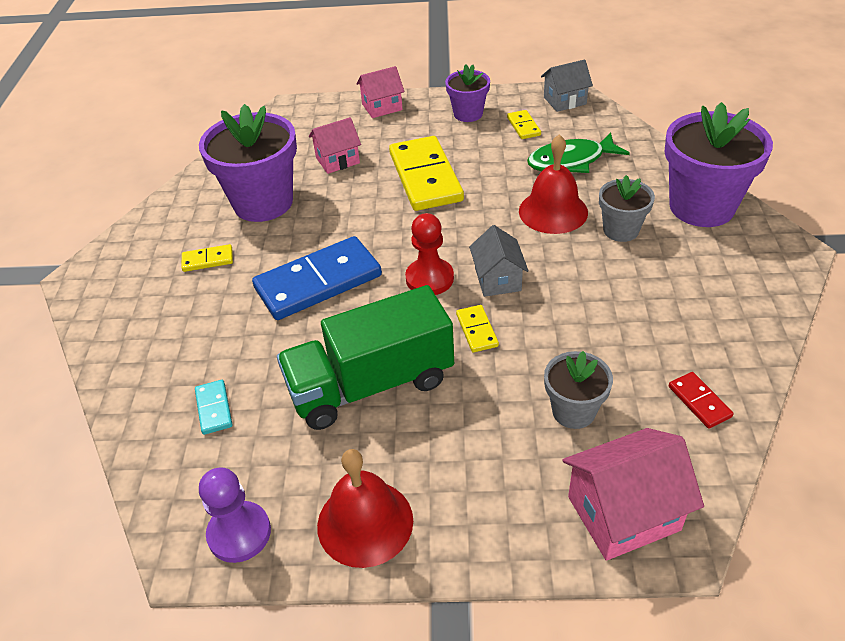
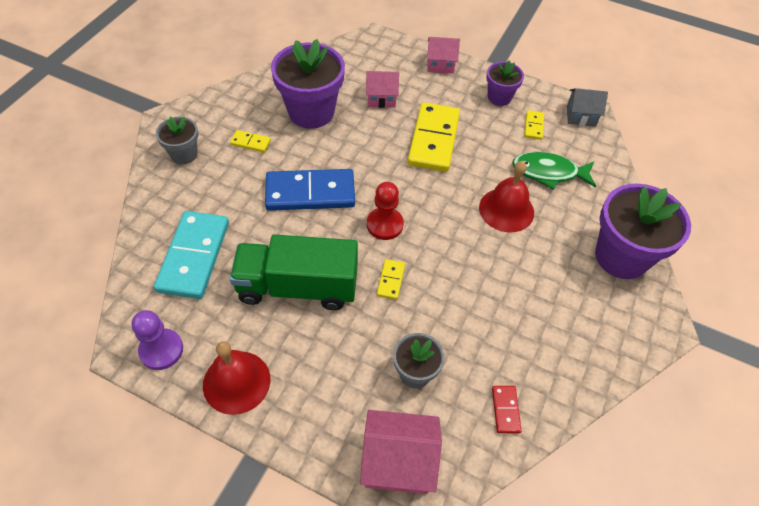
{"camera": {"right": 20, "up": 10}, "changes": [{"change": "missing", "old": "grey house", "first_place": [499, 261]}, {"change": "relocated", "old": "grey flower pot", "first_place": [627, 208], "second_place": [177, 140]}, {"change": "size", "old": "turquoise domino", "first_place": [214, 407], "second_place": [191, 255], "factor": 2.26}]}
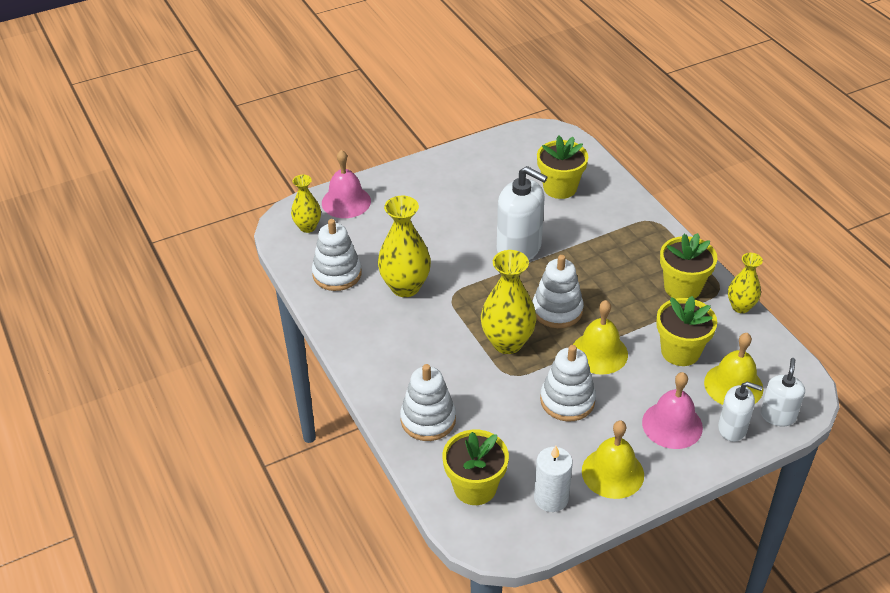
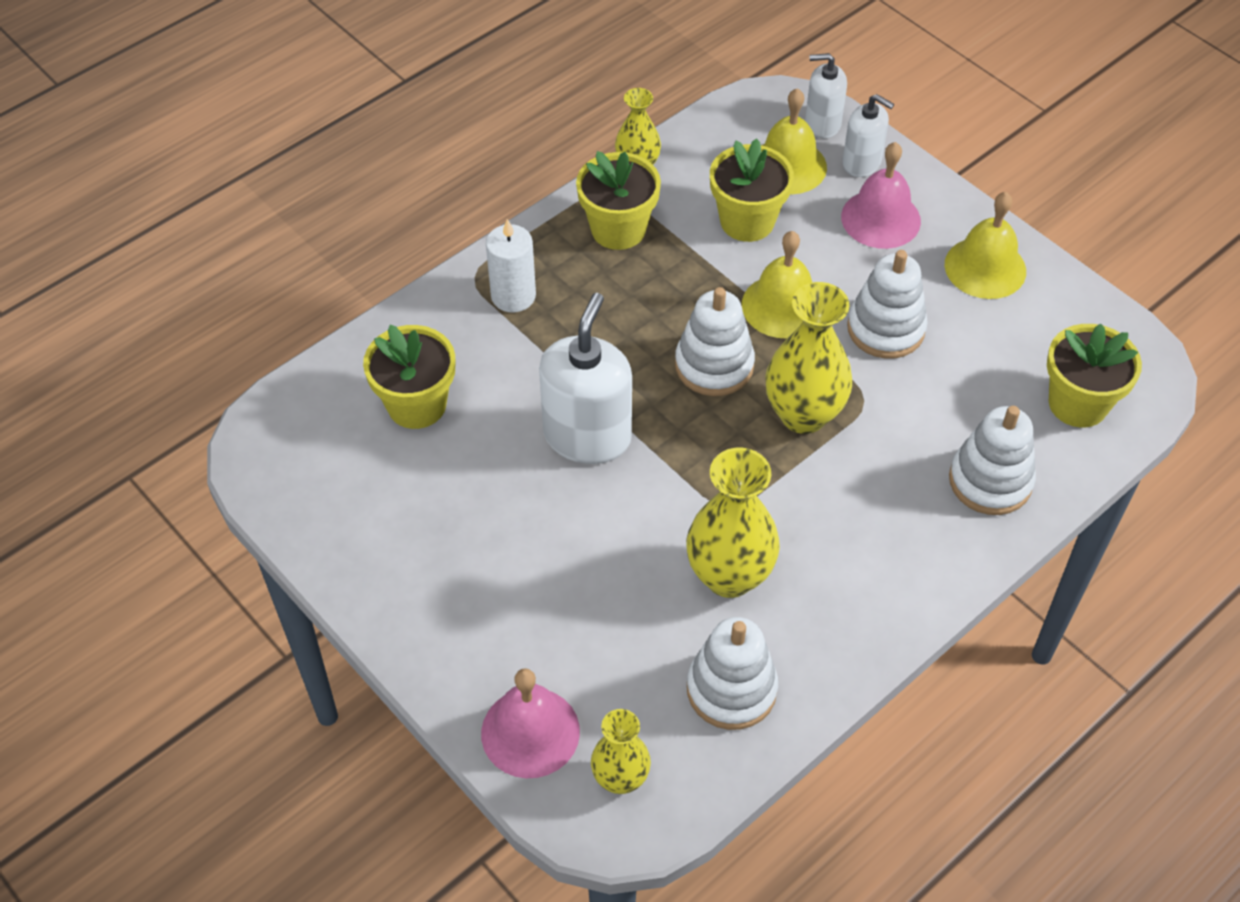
{"camera": {"right": -105, "up": 10}, "changes": [{"change": "relocated", "old": "white candle", "first_place": [553, 479], "second_place": [511, 266]}, {"change": "spun", "old": "white soap dispenser", "first_place": [740, 412], "second_place": [868, 135], "degrees": 120}]}
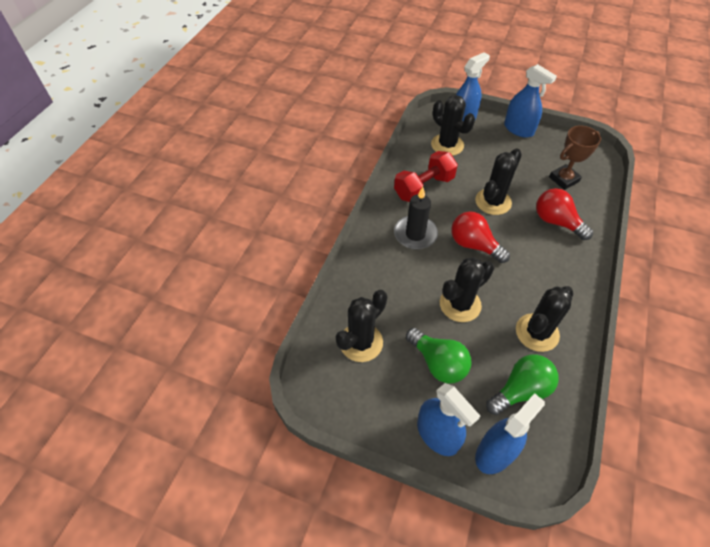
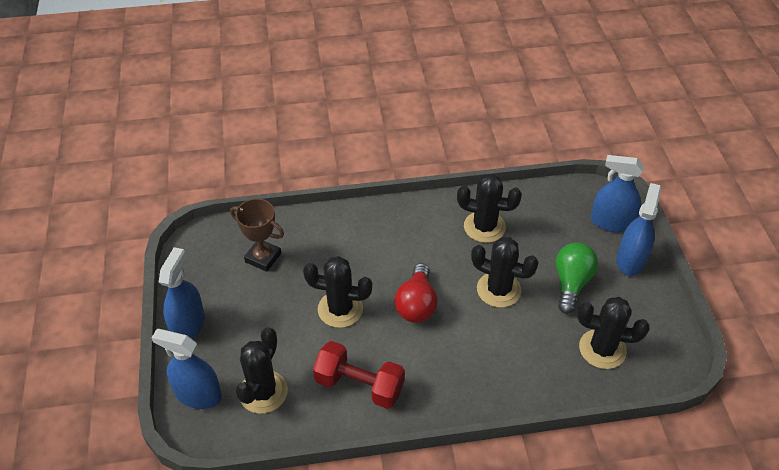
{"camera": {"right": -120, "up": -5}, "changes": [{"change": "missing", "old": "black candle", "first_place": [416, 218]}, {"change": "missing", "old": "green light bulb", "first_place": [522, 385]}, {"change": "missing", "old": "red light bulb", "first_place": [564, 214]}]}
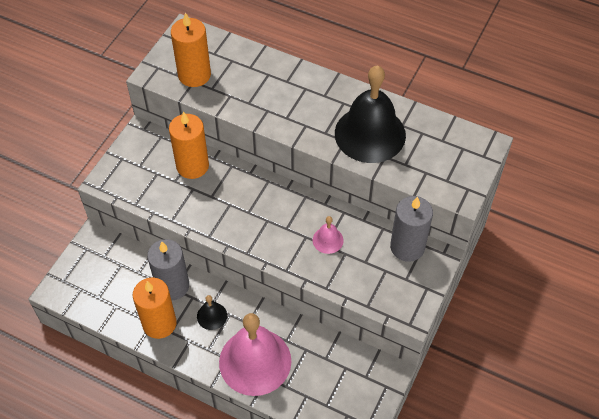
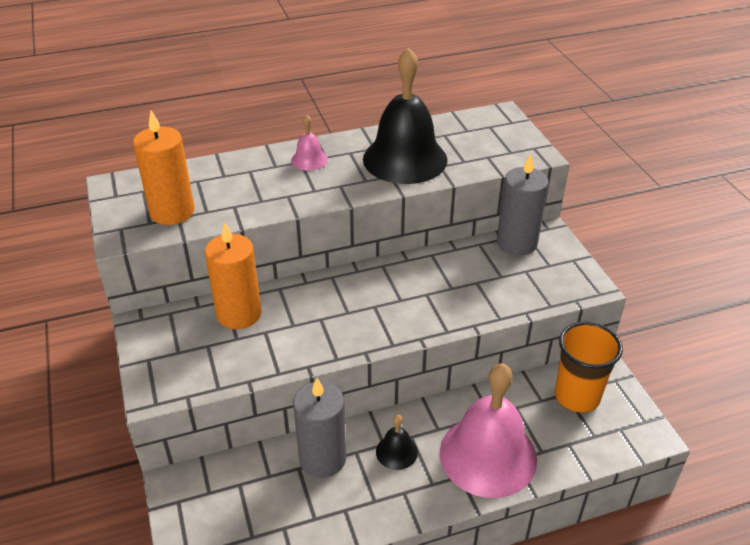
{"camera": {"right": -45, "up": -15}, "changes": [{"change": "missing", "old": "orange candle", "first_place": [155, 308]}, {"change": "appeared", "new": "orange cup", "second_place": [589, 367]}, {"change": "relocated", "old": "pink bell", "first_place": [328, 235], "second_place": [309, 142]}]}
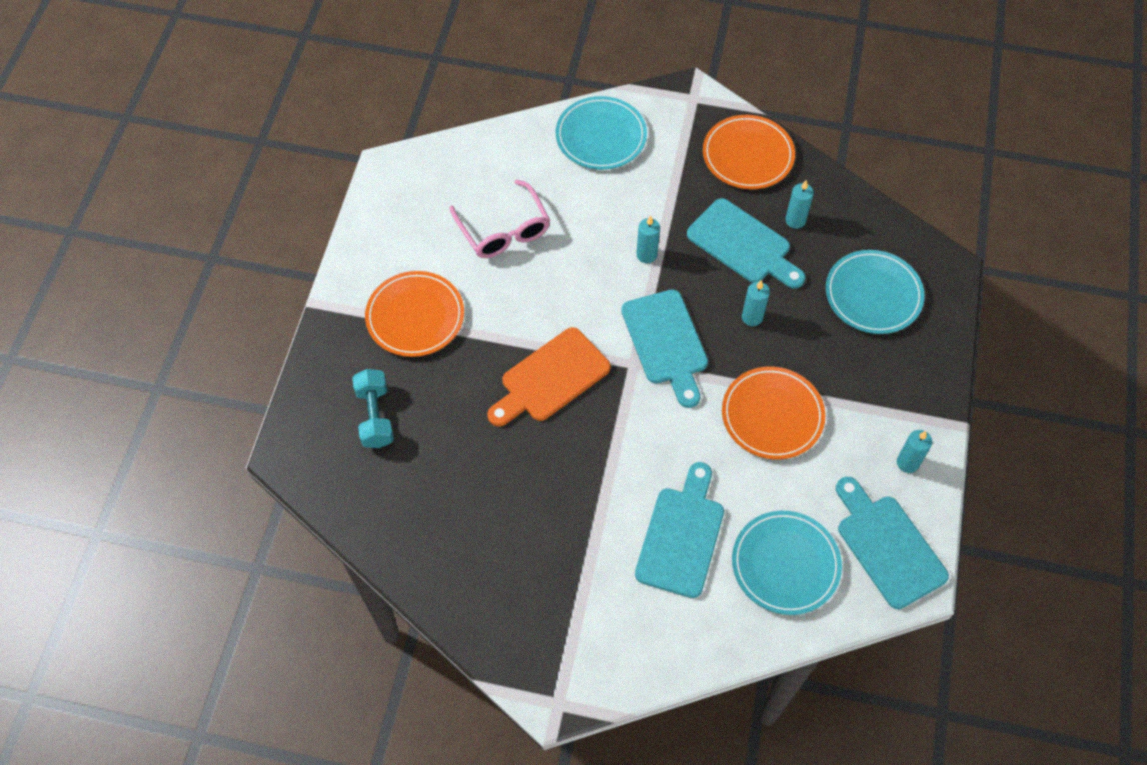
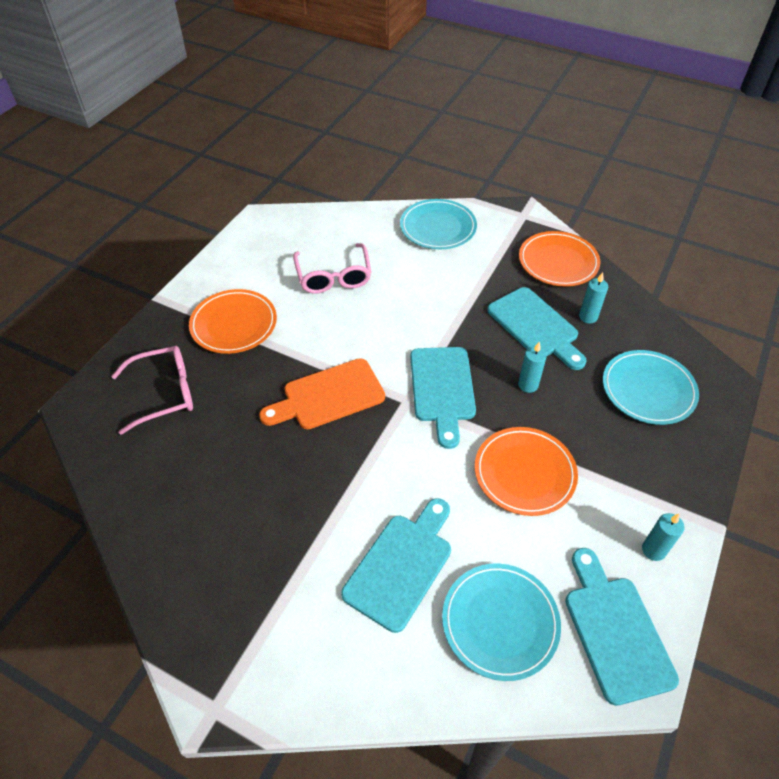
{"camera": {"right": 15, "up": -10}, "changes": [{"change": "missing", "old": "turquoise candle", "first_place": [648, 239]}, {"change": "exchanged", "old": "turquoise dumbbell", "new": "pink glasses", "first_place": [373, 408], "second_place": [152, 390]}]}
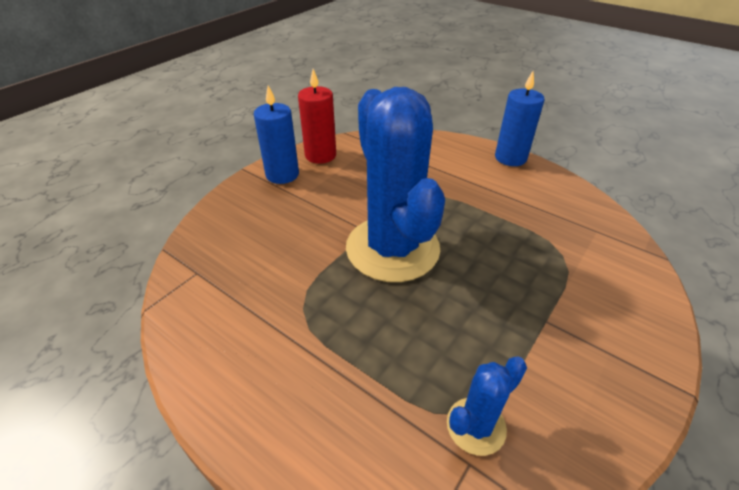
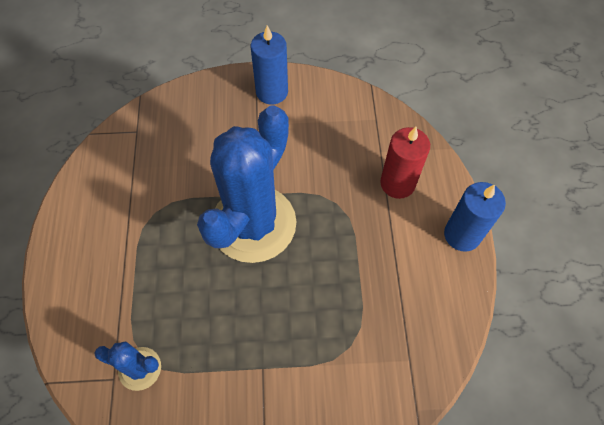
{"camera": {"right": 50, "up": 20}, "changes": [{"change": "relocated", "old": "red candle", "first_place": [317, 116], "second_place": [405, 163]}]}
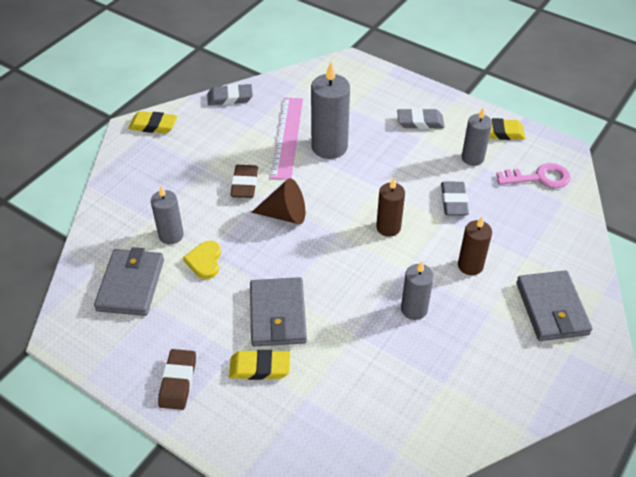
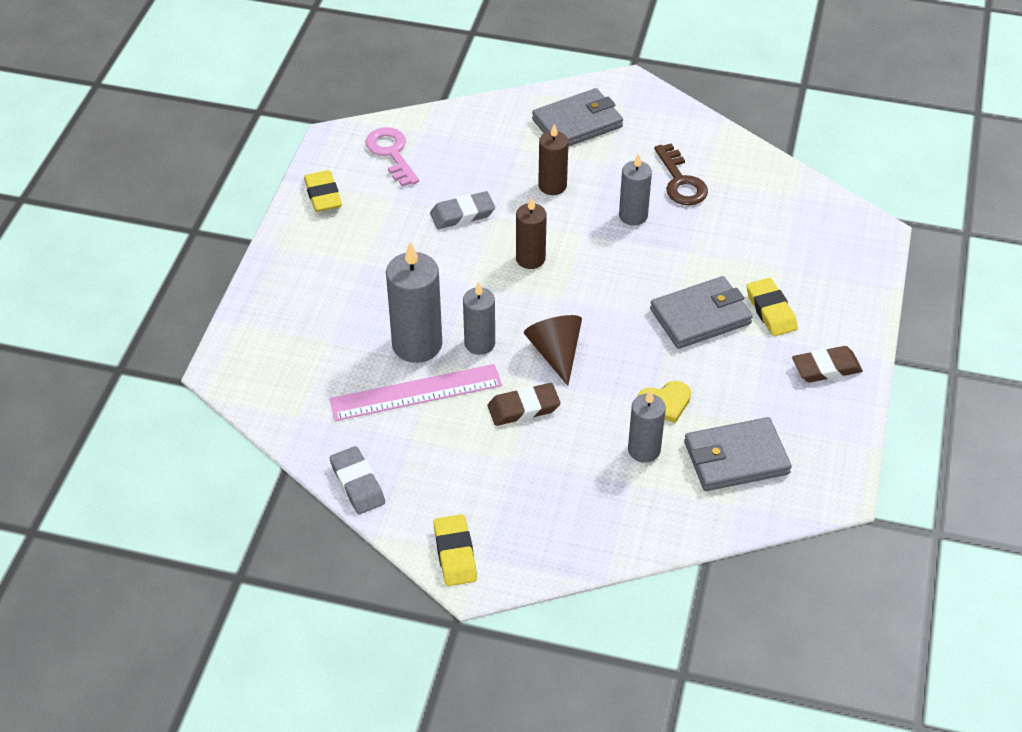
{"camera": {"right": -110, "up": 0}, "changes": [{"change": "missing", "old": "grey eraser", "first_place": [420, 118]}, {"change": "appeared", "new": "brown key", "second_place": [681, 174]}, {"change": "relocated", "old": "grey candle", "first_place": [477, 137], "second_place": [479, 318]}]}
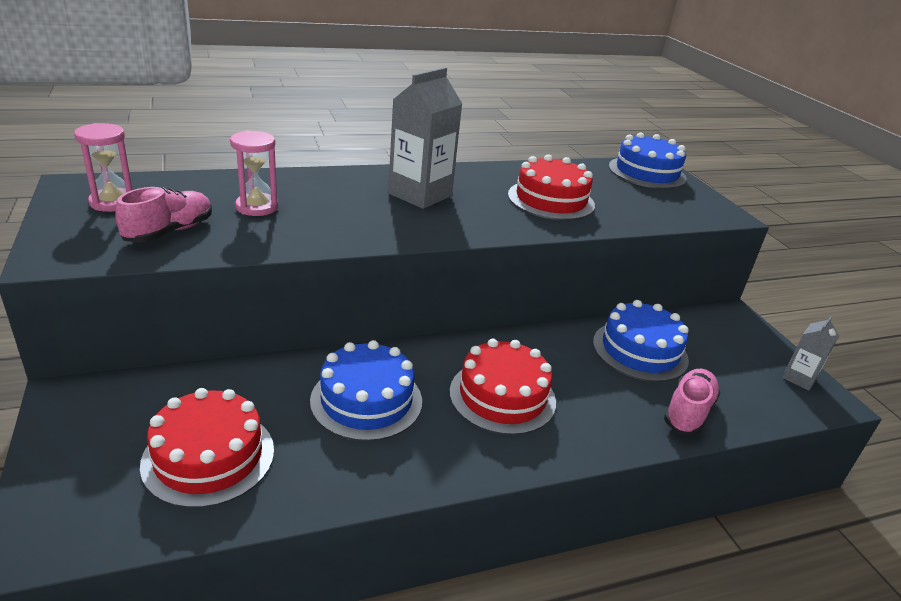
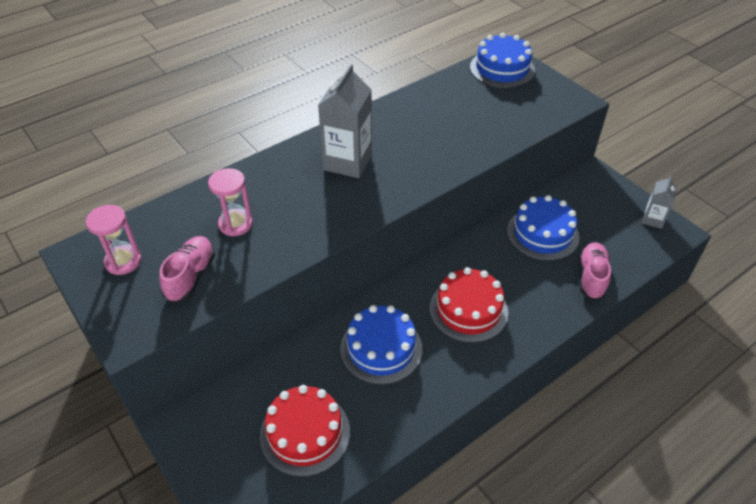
{"camera": {"right": -15, "up": 15}, "changes": [{"change": "missing", "old": "red cake", "first_place": [551, 187]}]}
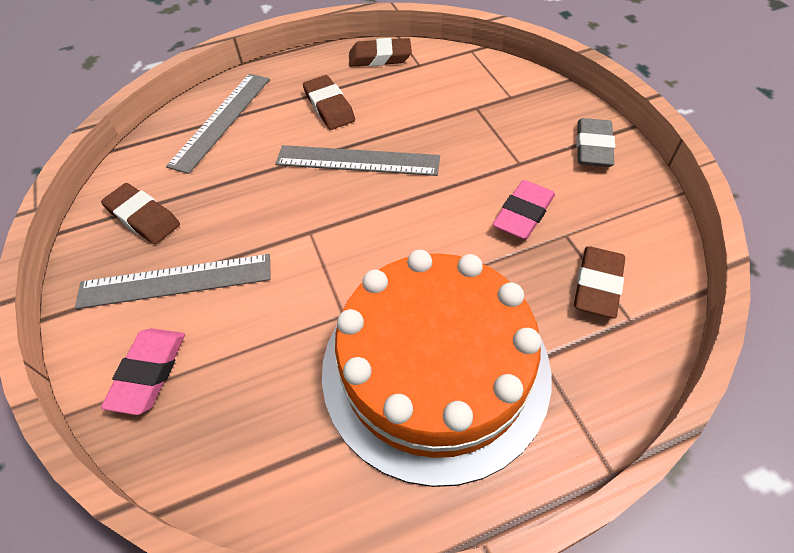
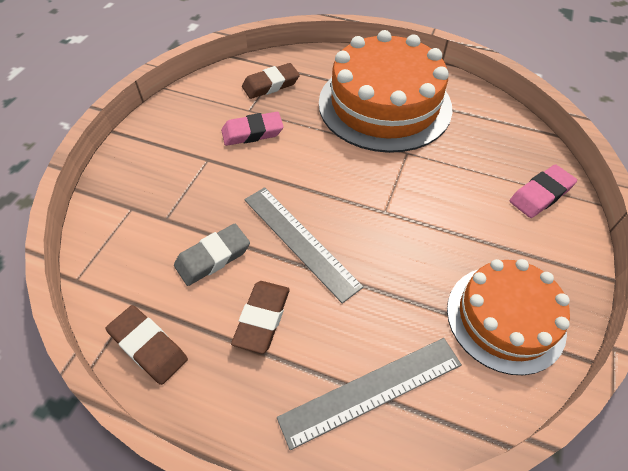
{"camera": {"right": -140, "up": 0}, "changes": [{"change": "missing", "old": "grey ruler", "first_place": [173, 281]}, {"change": "relocated", "old": "grey eraser", "first_place": [595, 142], "second_place": [212, 255]}, {"change": "exchanged", "old": "brown eraser", "new": "orange cake", "first_place": [140, 214], "second_place": [508, 317]}]}
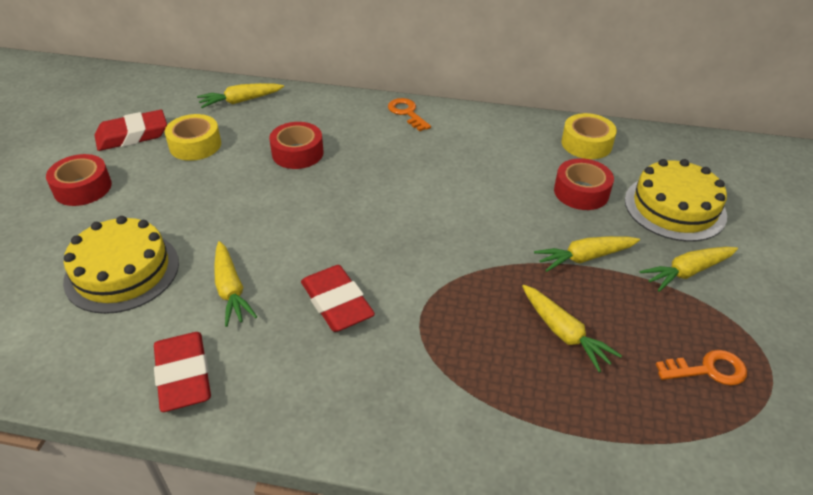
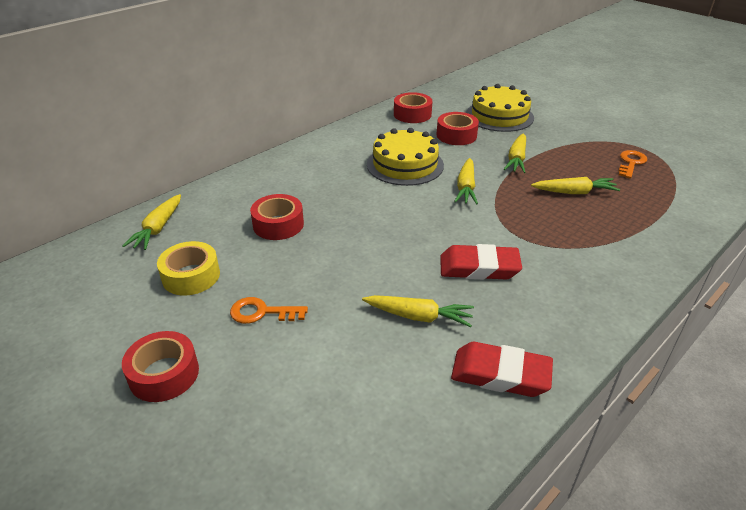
{"camera": {"right": -55, "up": -5}, "changes": [{"change": "missing", "old": "red eraser", "first_place": [130, 130]}, {"change": "relocated", "old": "yellow cake", "first_place": [121, 265], "second_place": [405, 157]}, {"change": "relocated", "old": "orange key", "first_place": [409, 114], "second_place": [269, 310]}, {"change": "relocated", "old": "yellow carrot", "first_place": [688, 269], "second_place": [466, 181]}, {"change": "colour", "old": "yellow tape", "new": "red tape", "first_place": [589, 136], "second_place": [413, 107]}]}
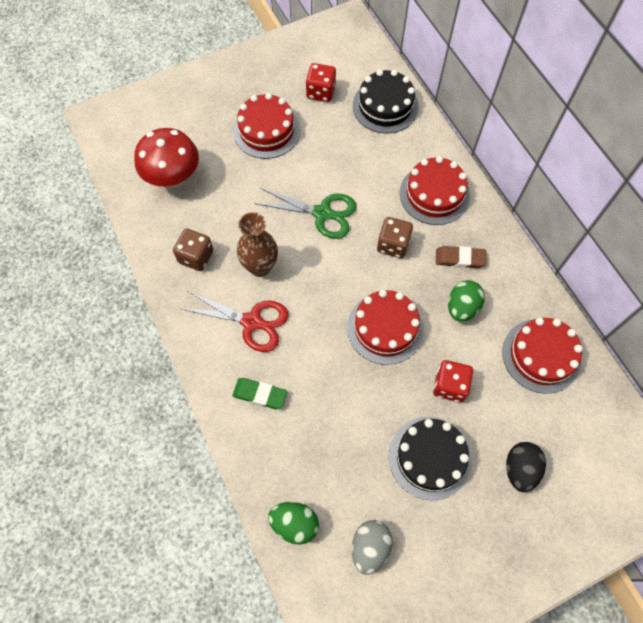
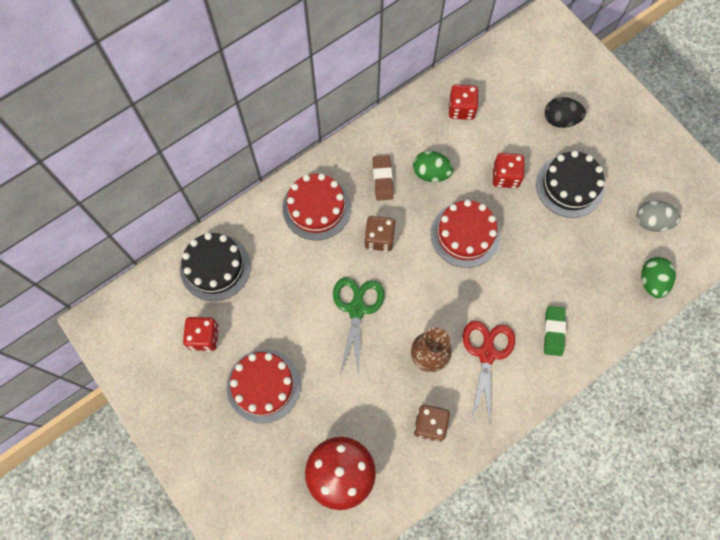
{"camera": {"right": -100, "up": 5}, "changes": [{"change": "exchanged", "old": "red cake", "new": "red dice", "first_place": [542, 356], "second_place": [464, 102]}]}
